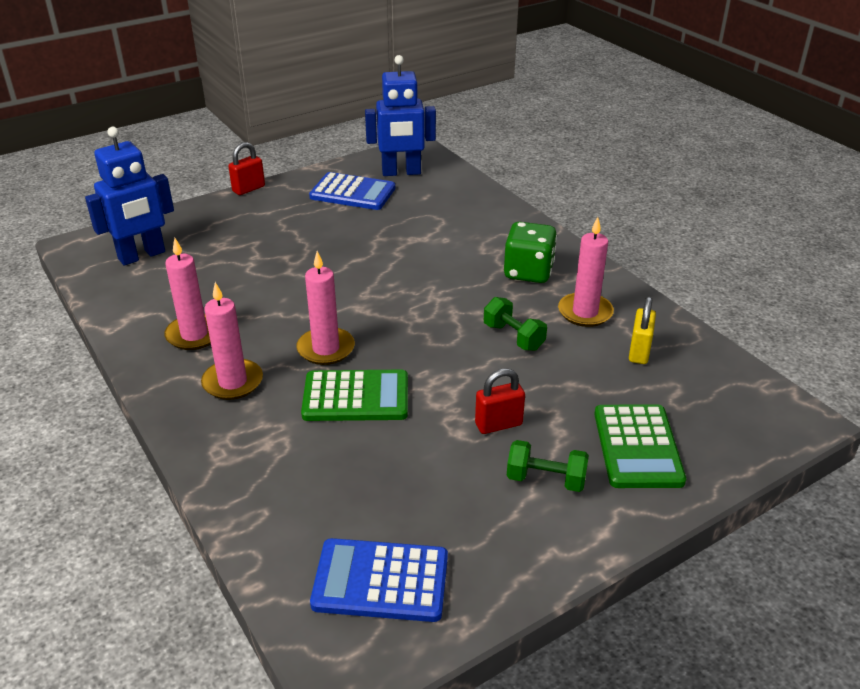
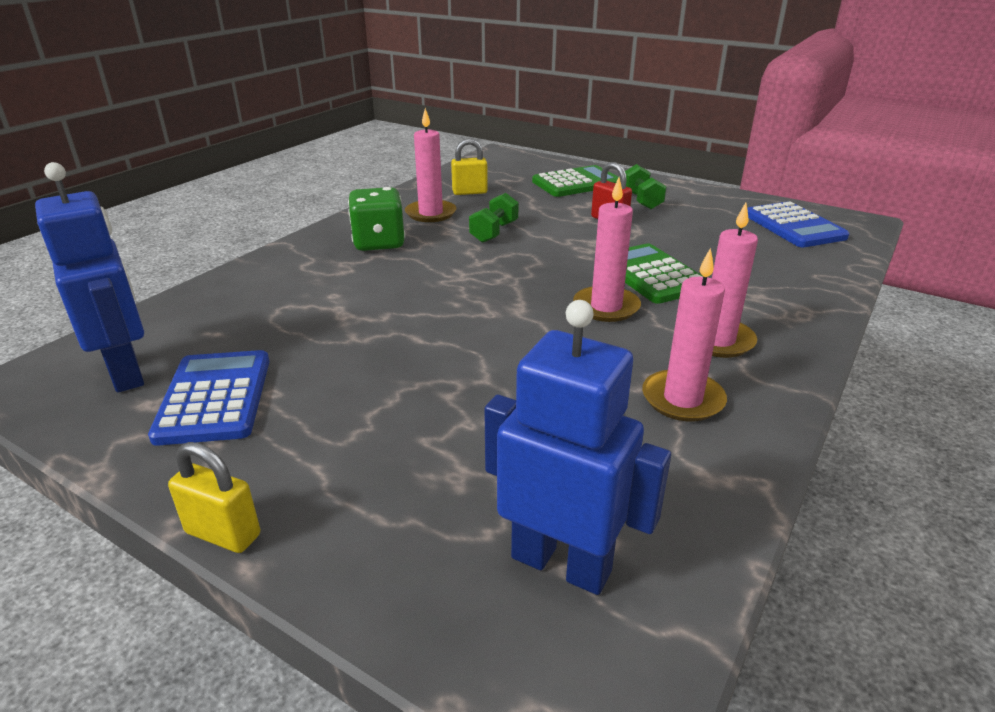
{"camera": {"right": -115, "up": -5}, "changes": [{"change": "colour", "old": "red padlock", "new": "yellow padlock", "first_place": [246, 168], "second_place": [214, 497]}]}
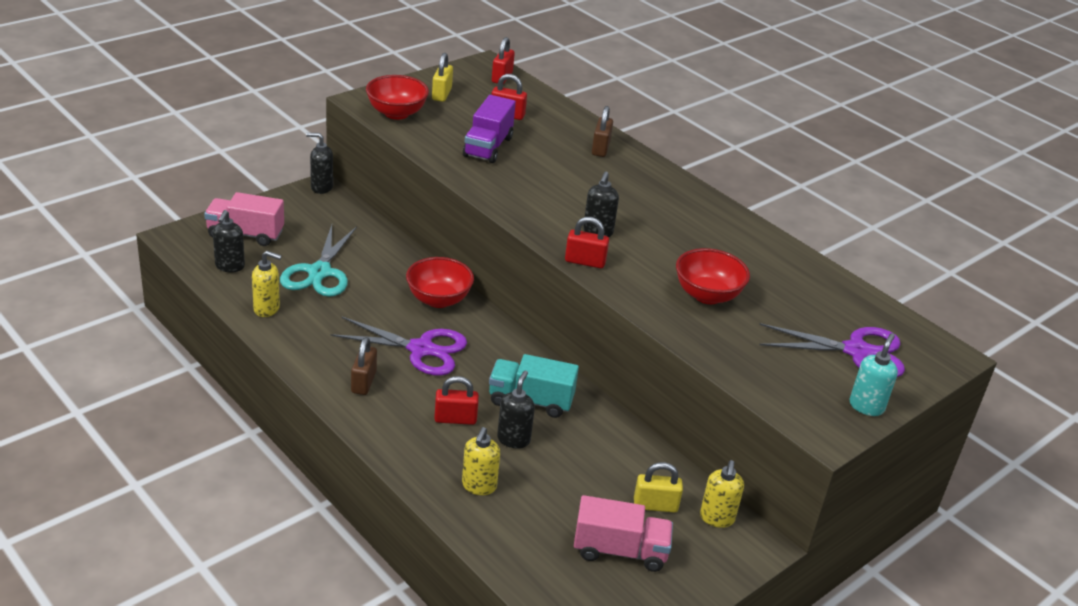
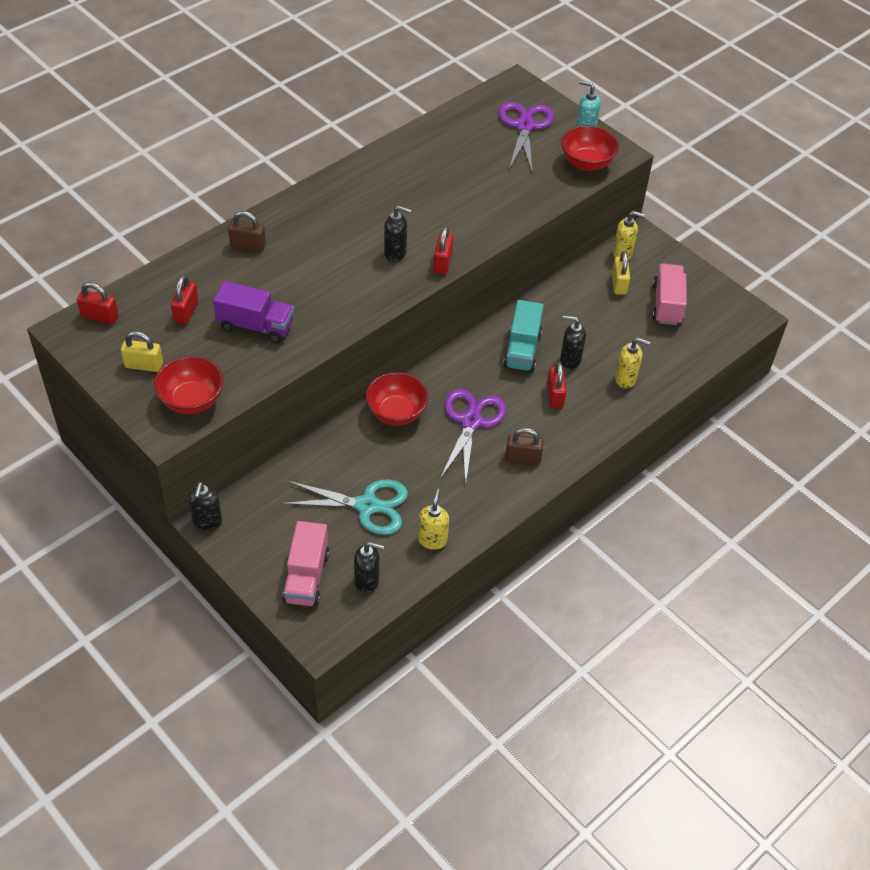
{"camera": {"right": -90, "up": 15}, "changes": [{"change": "relocated", "old": "red bowl", "first_place": [713, 276], "second_place": [590, 148]}]}
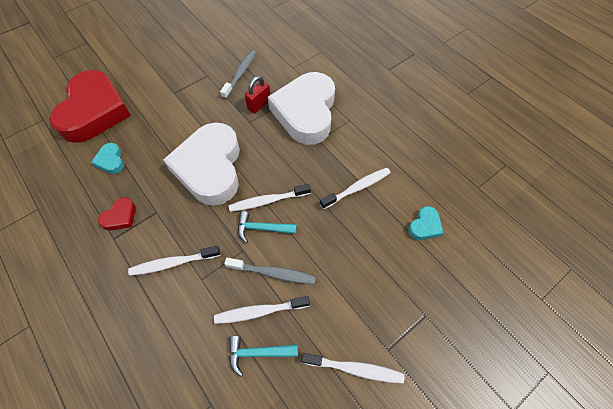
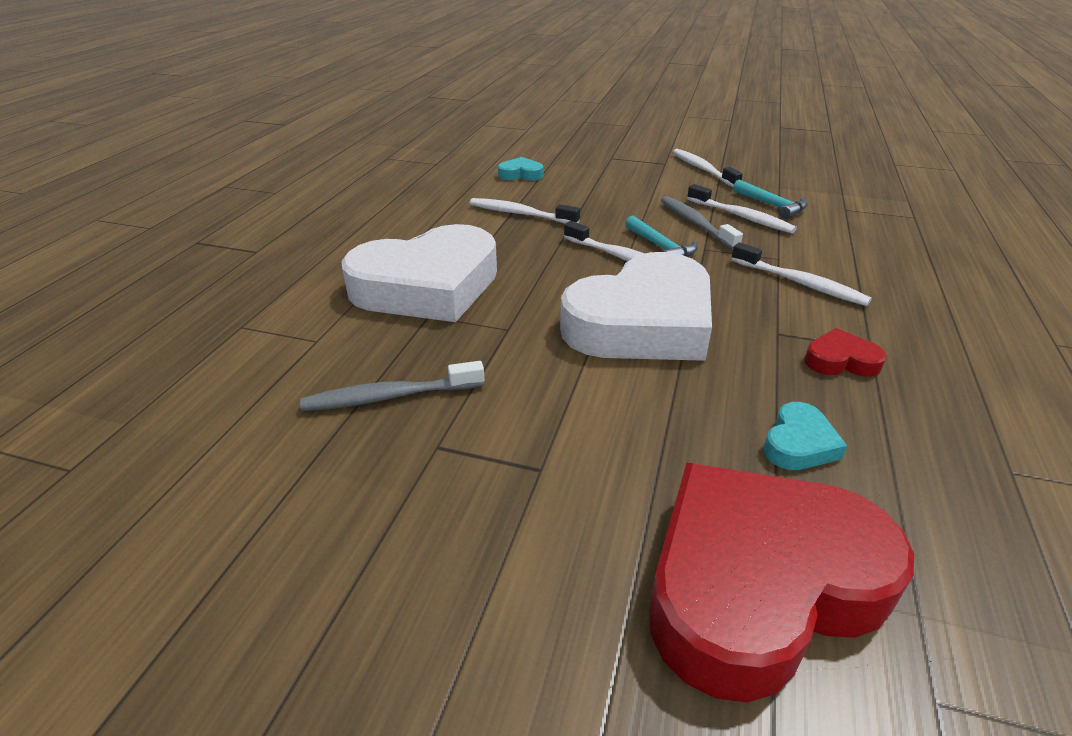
{"camera": {"right": -125, "up": -25}, "changes": [{"change": "missing", "old": "red padlock", "first_place": [257, 95]}]}
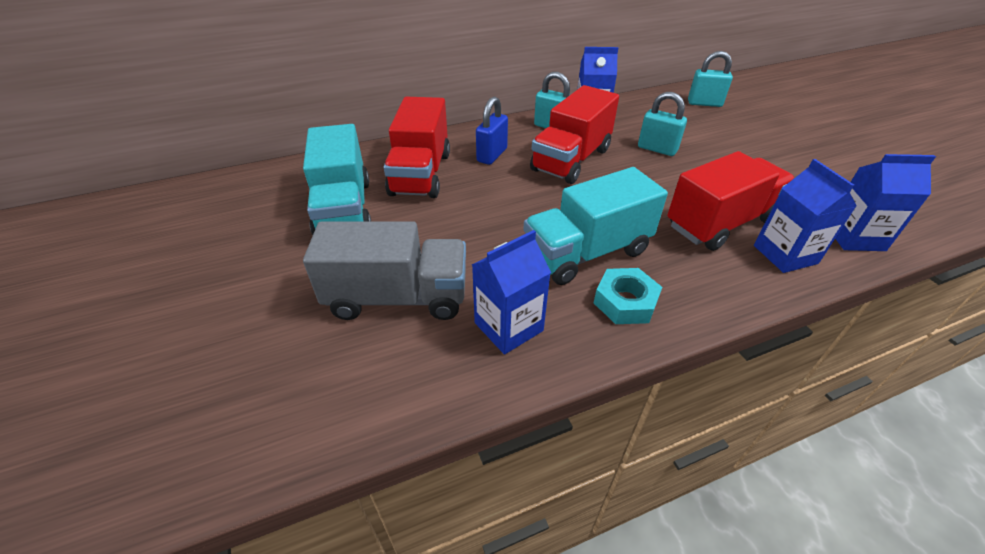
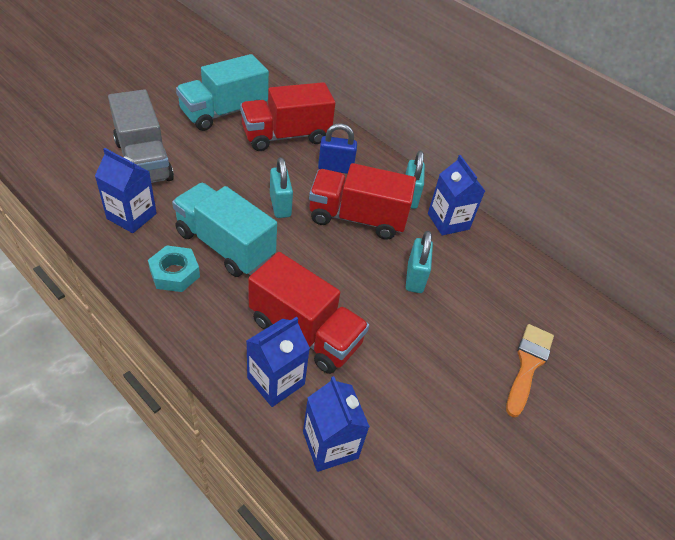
{"camera": {"right": 60, "up": 5}, "changes": [{"change": "appeared", "new": "orange brush", "second_place": [530, 370]}, {"change": "relocated", "old": "turquoise padlock", "first_place": [710, 79], "second_place": [281, 187]}]}
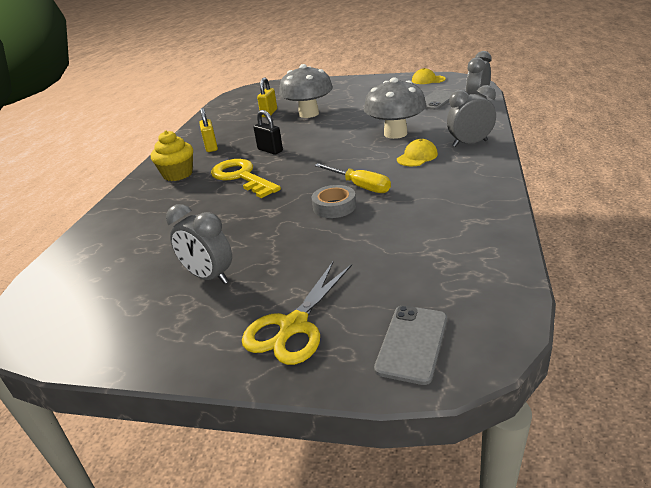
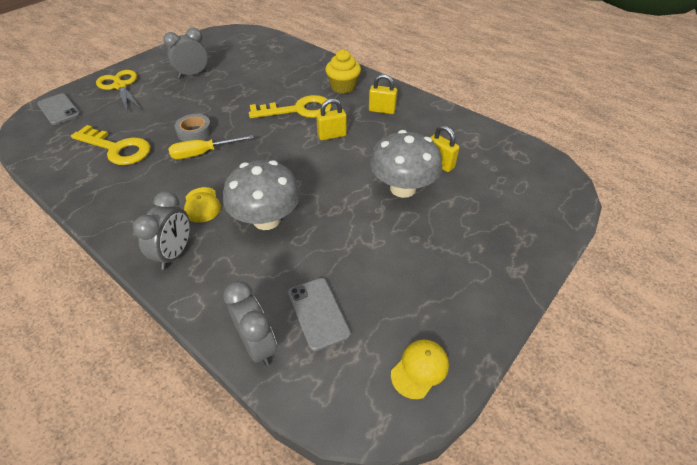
{"camera": {"right": 115, "up": 15}, "changes": [{"change": "appeared", "new": "yellow key", "second_place": [111, 145]}, {"change": "colour", "old": "black padlock", "new": "yellow padlock", "first_place": [268, 132], "second_place": [331, 119]}]}
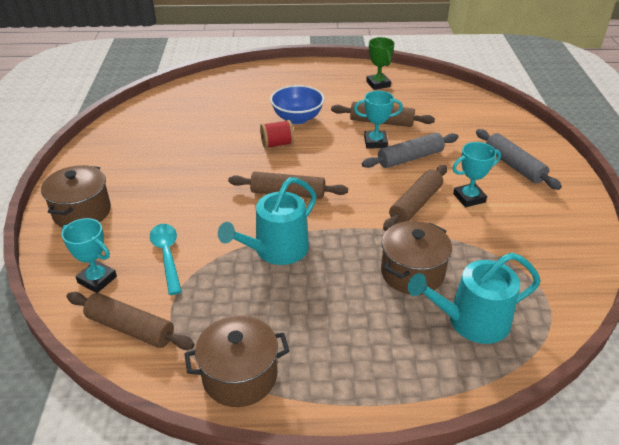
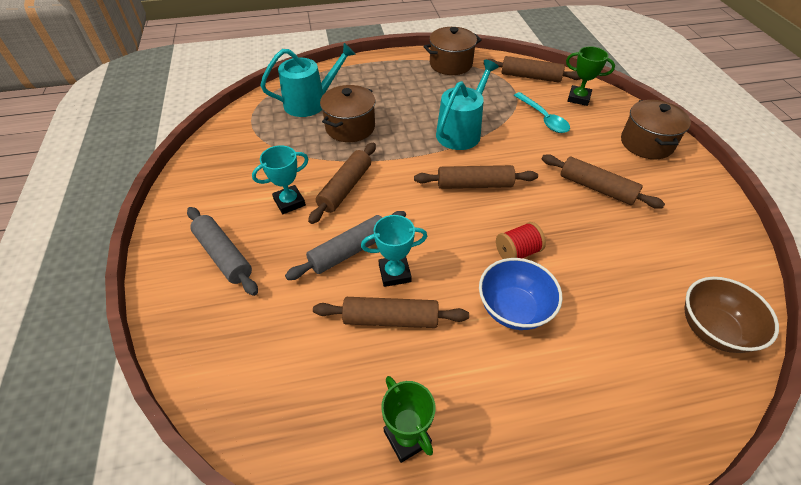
{"camera": {"right": 170, "up": 10}, "changes": [{"change": "appeared", "new": "brown rolling pin", "second_place": [603, 181]}, {"change": "appeared", "new": "brown bowl", "second_place": [731, 315]}, {"change": "colour", "old": "turquoise trophy", "new": "green trophy", "first_place": [89, 255], "second_place": [590, 76]}]}
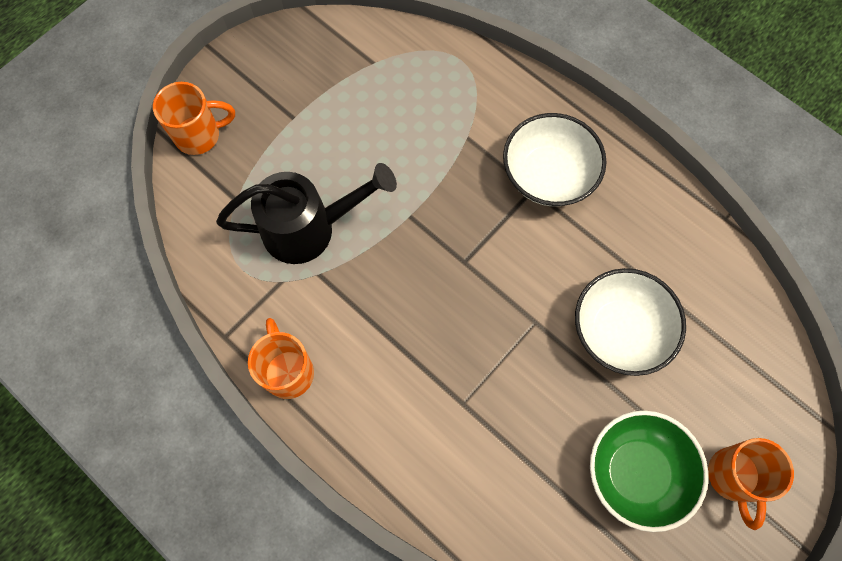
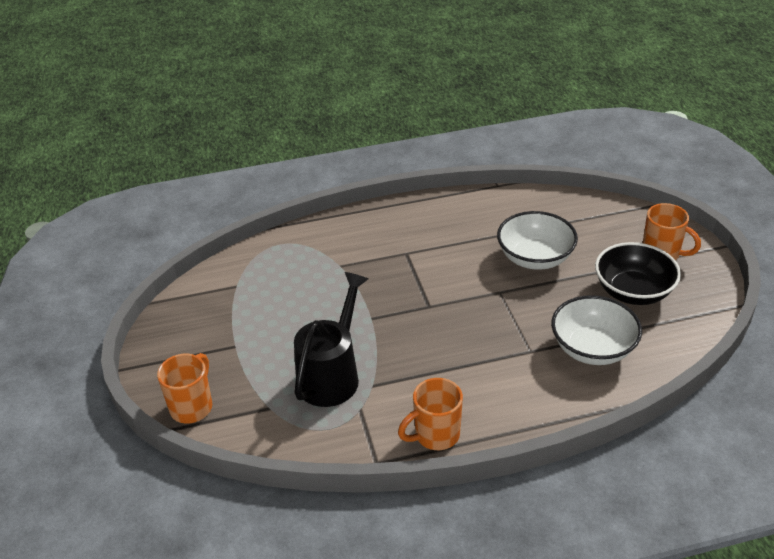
{"camera": {"right": -55, "up": -30}, "changes": [{"change": "relocated", "old": "white bowl", "first_place": [555, 159], "second_place": [596, 330]}, {"change": "colour", "old": "green bowl", "new": "black bowl", "first_place": [649, 471], "second_place": [638, 273]}, {"change": "spun", "old": "orange mug", "first_place": [281, 358], "second_place": [430, 414], "degrees": -45}]}
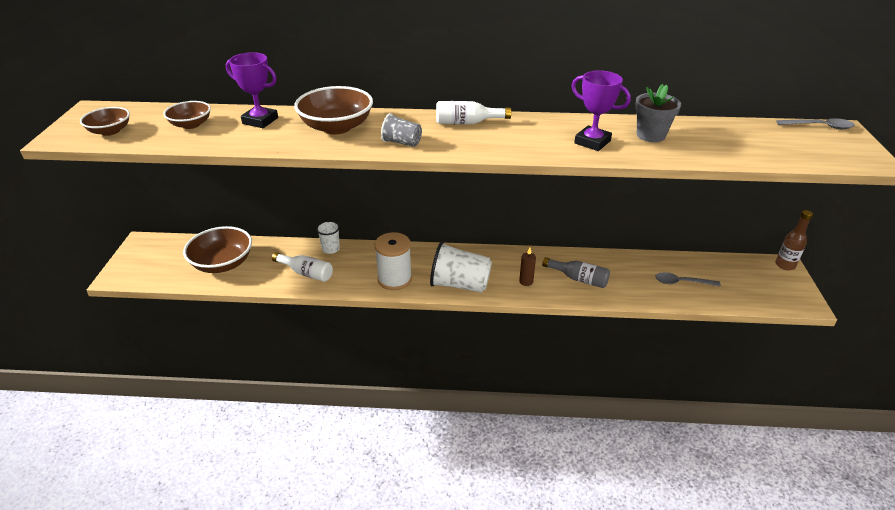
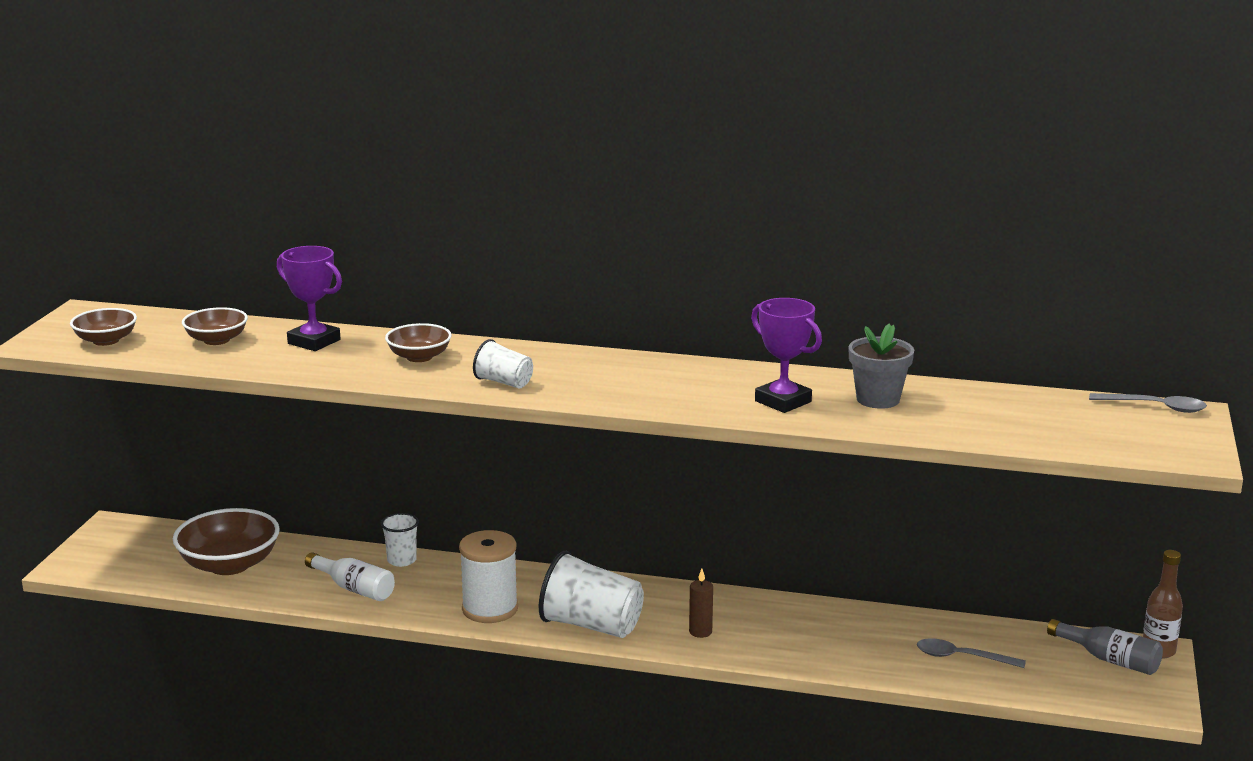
{"camera": {"right": 10, "up": -15}, "changes": [{"change": "missing", "old": "white bottle", "first_place": [473, 112]}, {"change": "relocated", "old": "grey bottle", "first_place": [576, 272], "second_place": [1105, 647]}, {"change": "colour", "old": "grey cup", "new": "white cup", "first_place": [401, 130], "second_place": [503, 363]}, {"change": "size", "old": "brown bowl", "first_place": [333, 110], "second_place": [418, 342], "factor": 0.59}]}
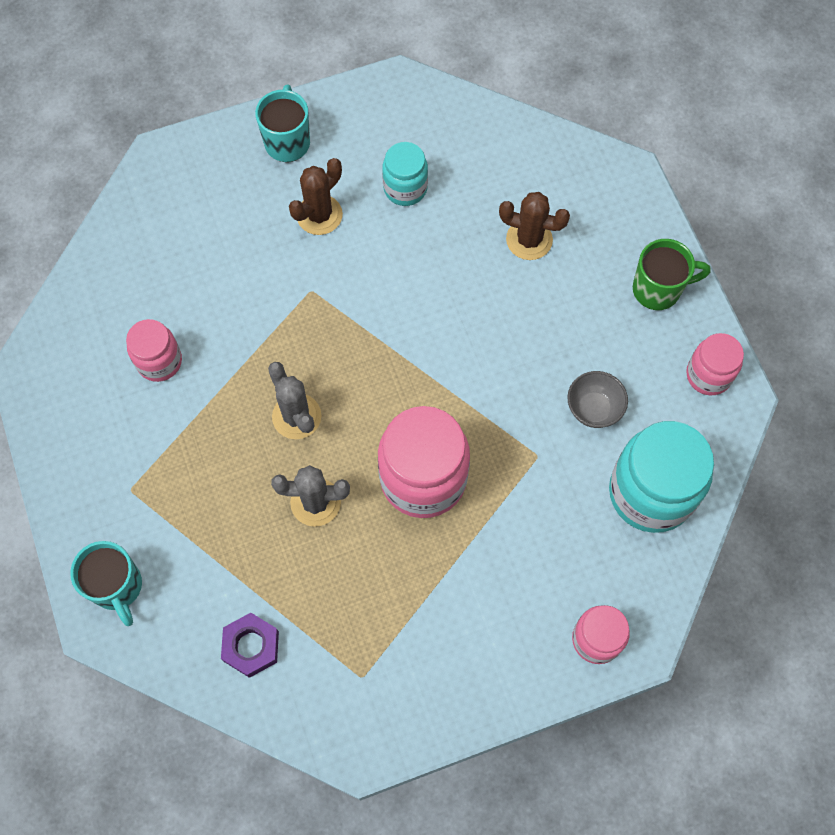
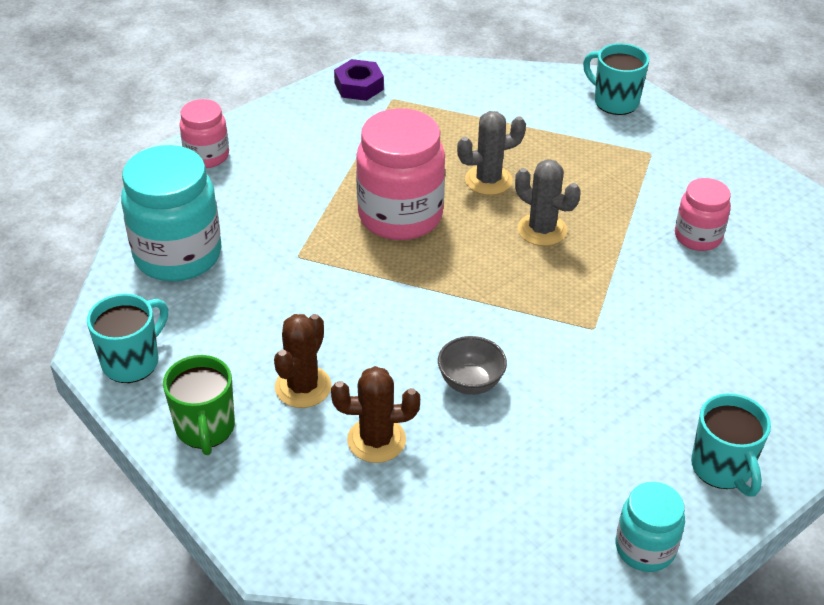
{"camera": {"right": 160, "up": -25}, "changes": [{"change": "relocated", "old": "purple nut", "first_place": [250, 645], "second_place": [359, 80]}, {"change": "relocated", "old": "brown cactus", "first_place": [316, 196], "second_place": [302, 361]}, {"change": "relocated", "old": "turquoise jar", "first_place": [405, 174], "second_place": [650, 527]}, {"change": "relocated", "old": "grey bowl", "first_place": [597, 399], "second_place": [472, 365]}, {"change": "exchanged", "old": "pink jar", "new": "turquoise mug", "first_place": [715, 364], "second_place": [127, 338]}, {"change": "spun", "old": "green mug", "first_place": [672, 274], "second_place": [199, 405], "degrees": -75}]}
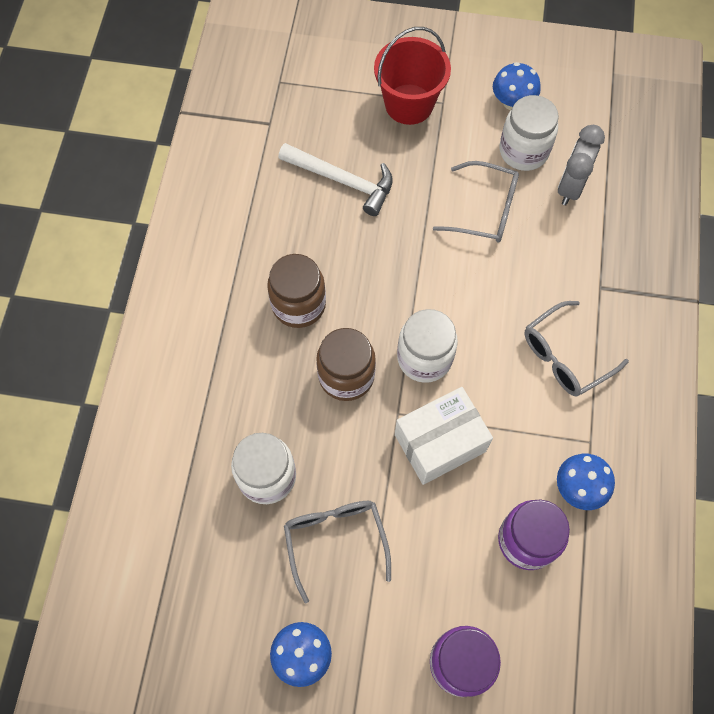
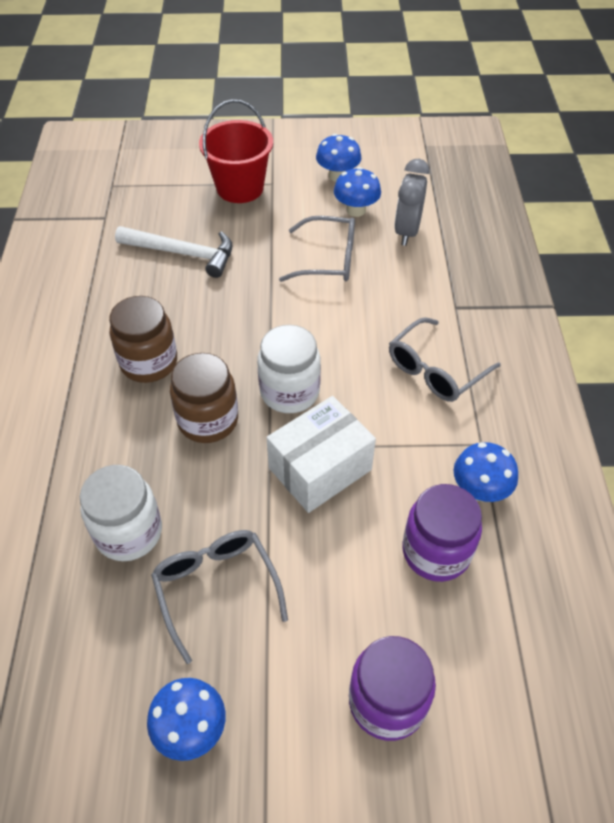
{"camera": {"right": -10, "up": -15}, "changes": [{"change": "exchanged", "old": "white jar", "new": "blue mushroom", "first_place": [529, 133], "second_place": [357, 192]}]}
